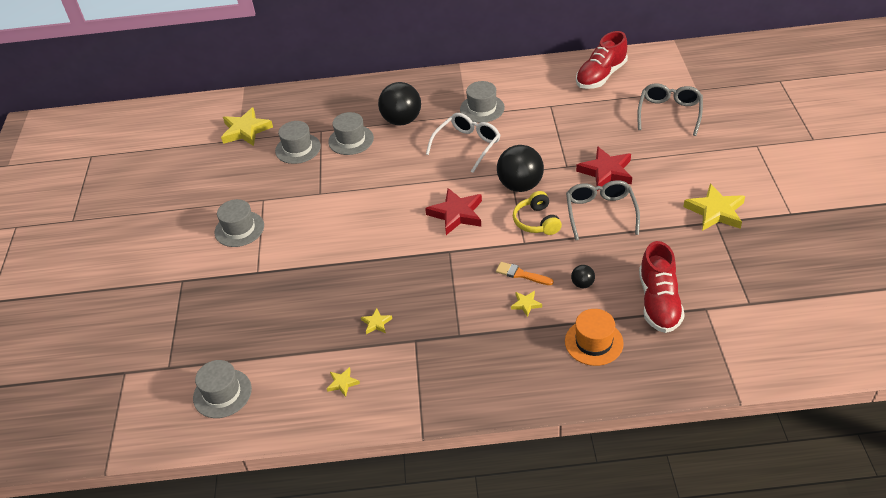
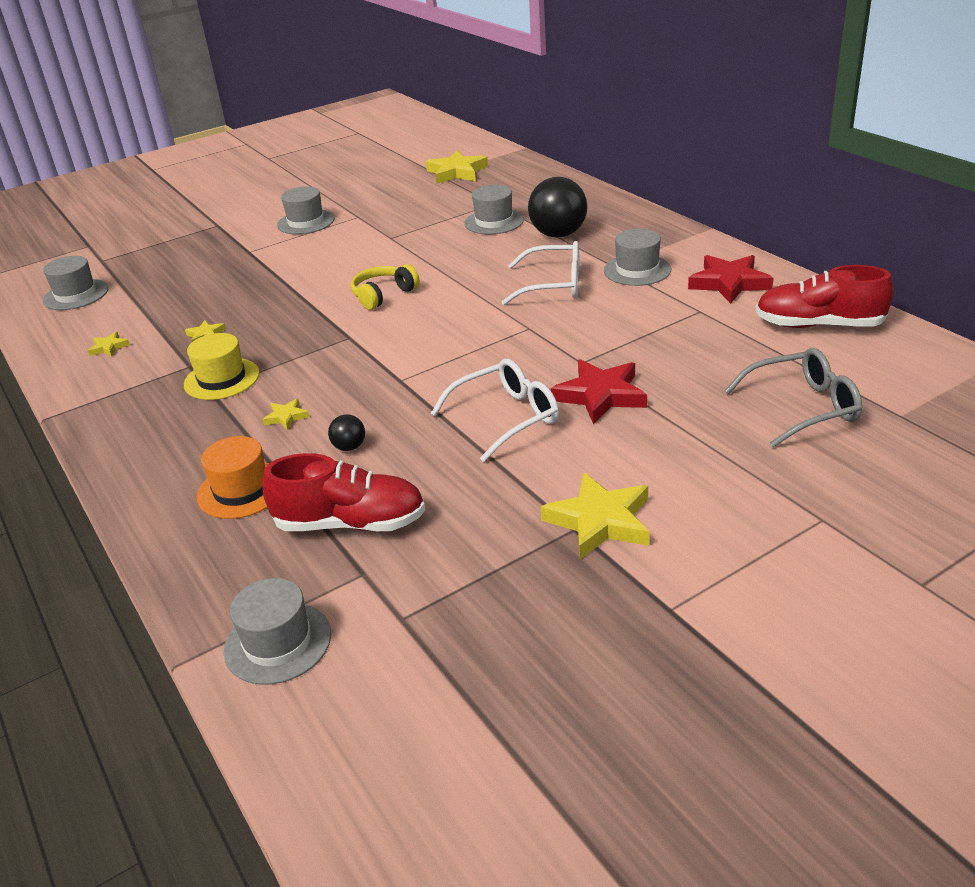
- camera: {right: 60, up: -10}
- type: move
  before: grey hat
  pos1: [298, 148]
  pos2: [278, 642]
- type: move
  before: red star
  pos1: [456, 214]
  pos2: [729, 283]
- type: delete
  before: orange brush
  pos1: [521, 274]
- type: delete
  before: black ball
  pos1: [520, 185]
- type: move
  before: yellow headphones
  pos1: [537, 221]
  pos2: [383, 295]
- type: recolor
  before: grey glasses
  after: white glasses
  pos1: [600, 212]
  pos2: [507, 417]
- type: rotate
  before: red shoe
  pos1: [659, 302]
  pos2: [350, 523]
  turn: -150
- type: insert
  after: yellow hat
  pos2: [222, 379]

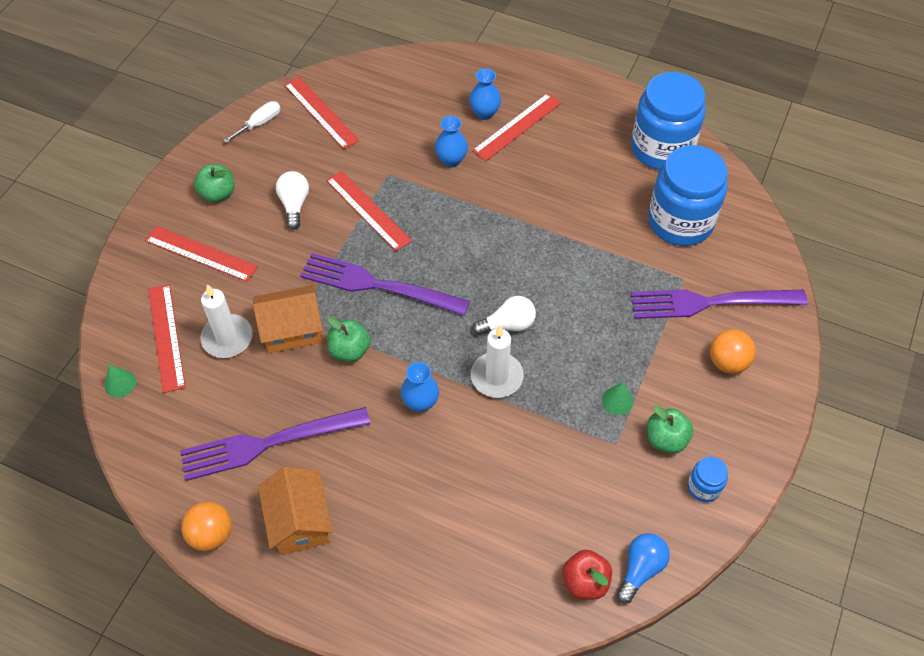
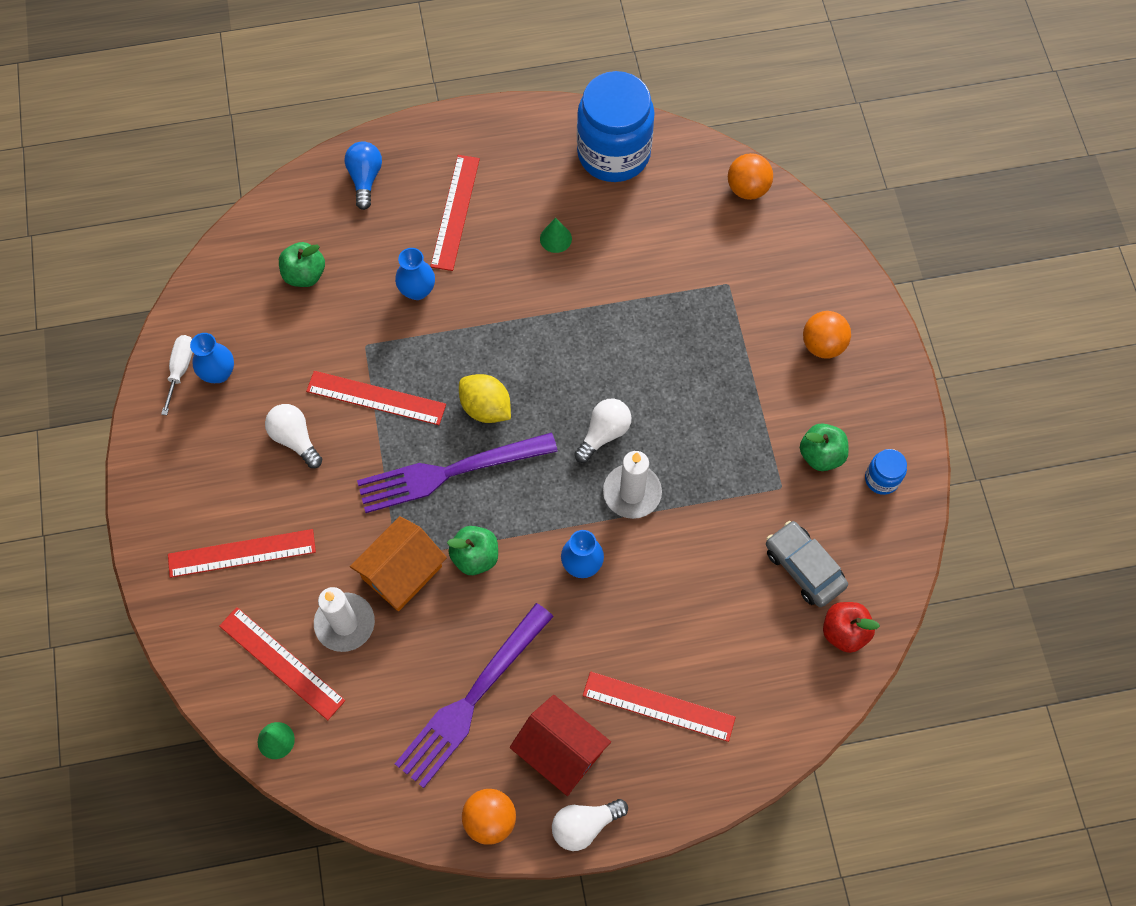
- camera: {right: -35, up: 10}
- type: move
  before: green apple
  pos1: [218, 194]
  pos2: [305, 274]
- type: recolor
  before: orange house
  after: red house
  pos1: [299, 521]
  pos2: [560, 751]
- type: move
  before: red ruler
  pos1: [321, 112]
  pos2: [658, 706]
- type: move
  before: blue vase
  pos1: [484, 113]
  pos2: [219, 373]
- type: move
  before: green cone
  pos1: [617, 400]
  pos2: [555, 238]
- type: move
  before: blue light bulb
  pos1: [640, 569]
  pos2: [365, 179]
- type: delete
  before: purple fork
  pos1: [709, 303]
- type: delete
  before: blue jar
  pos1: [680, 222]
- type: insert
  after: yellow lemon
  pos2: [486, 408]
- type: insert
  after: white light bulb
  pos2: [584, 825]
- type: insert
  after: orange ball
  pos2: [747, 188]
- type: insert
  after: grey car
  pos2: [804, 568]

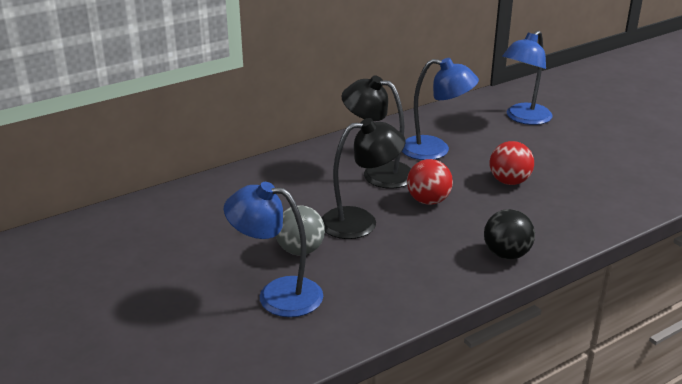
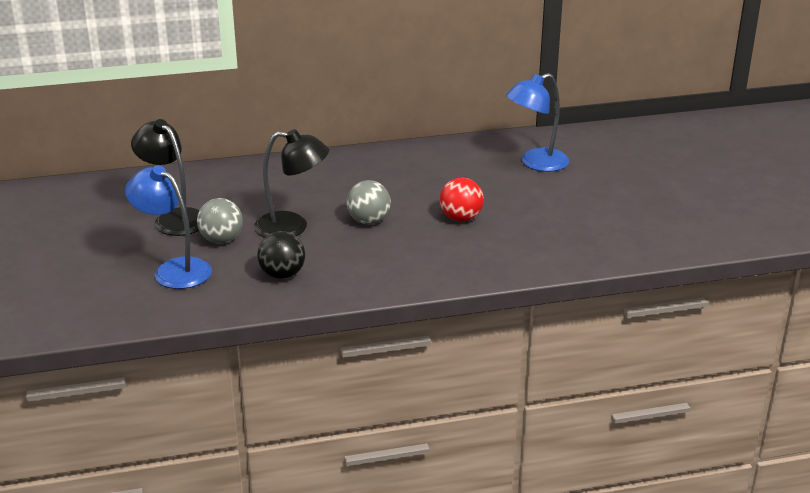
- camera: {right: 20, up: 0}
- type: move
  before: black lamp
  pos1: [378, 173]
  pos2: [174, 218]
- type: delete
  before: blue lamp
  pos1: [435, 150]
- type: recolor
  before: red ball
  after: grey ball
  pos1: [428, 201]
  pos2: [369, 221]
- type: move
  before: black ball
  pos1: [506, 254]
  pos2: [282, 275]

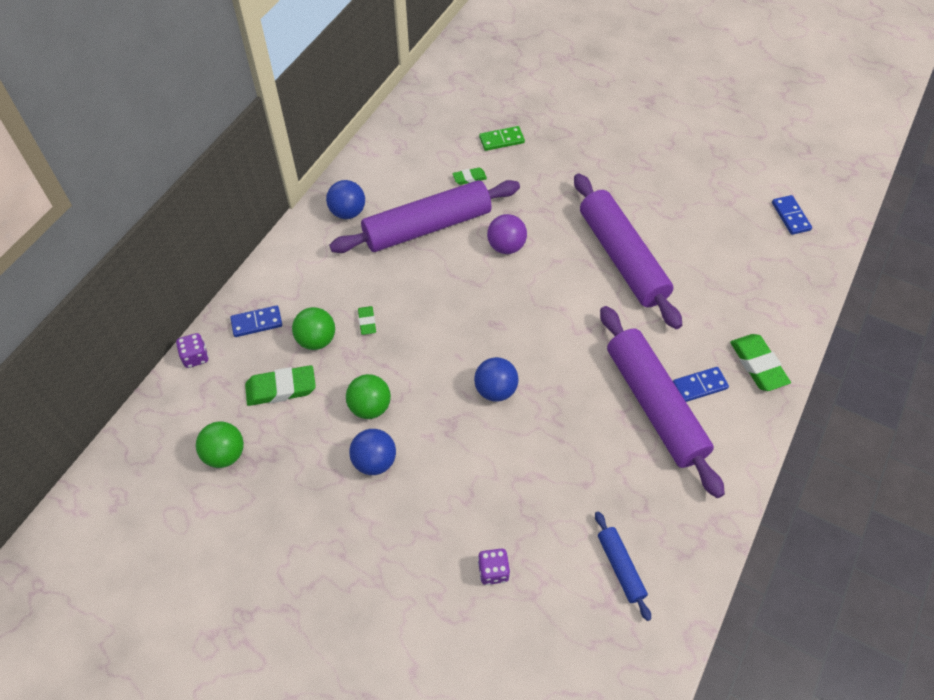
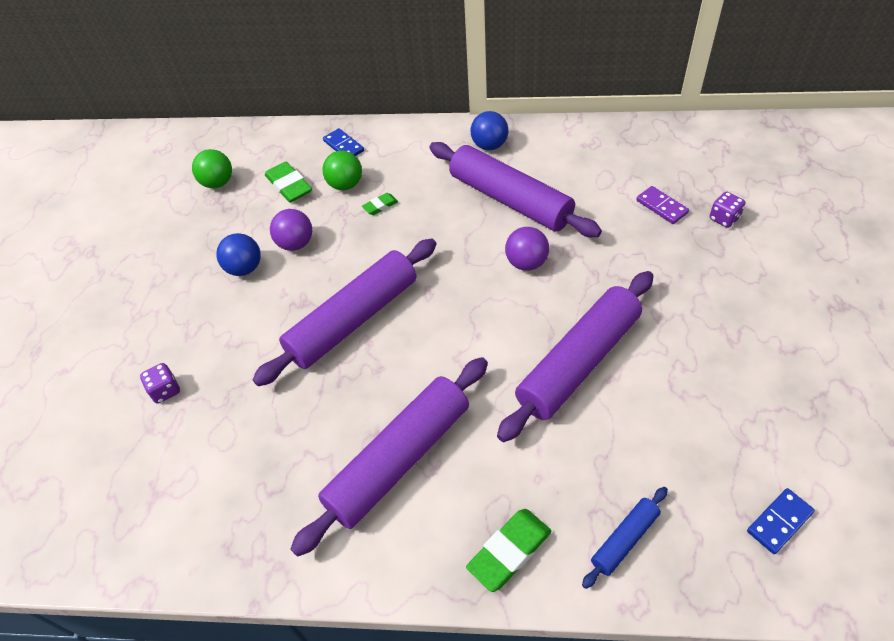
- camera: {right: 70, up: -5}
- type: move
  before: purple dice
  pos1: [195, 357]
  pos2: [724, 218]
- type: recolor
  before: green ball
  after: purple ball
  pos1: [370, 407]
  pos2: [296, 244]
- type: delete
  before: green eraser
  pos1: [469, 178]
- type: replace
  before: blue ball
  after: purple rolling pin
  pos1: [495, 390]
  pos2: [353, 320]
- type: recolor
  before: green domino
  after: purple domino
  pos1: [501, 140]
  pos2: [661, 206]
- type: move
  before: blue rolling pin
  pos1: [620, 567]
  pos2: [624, 539]
- type: delete
  before: blue domino
  pos1: [699, 386]

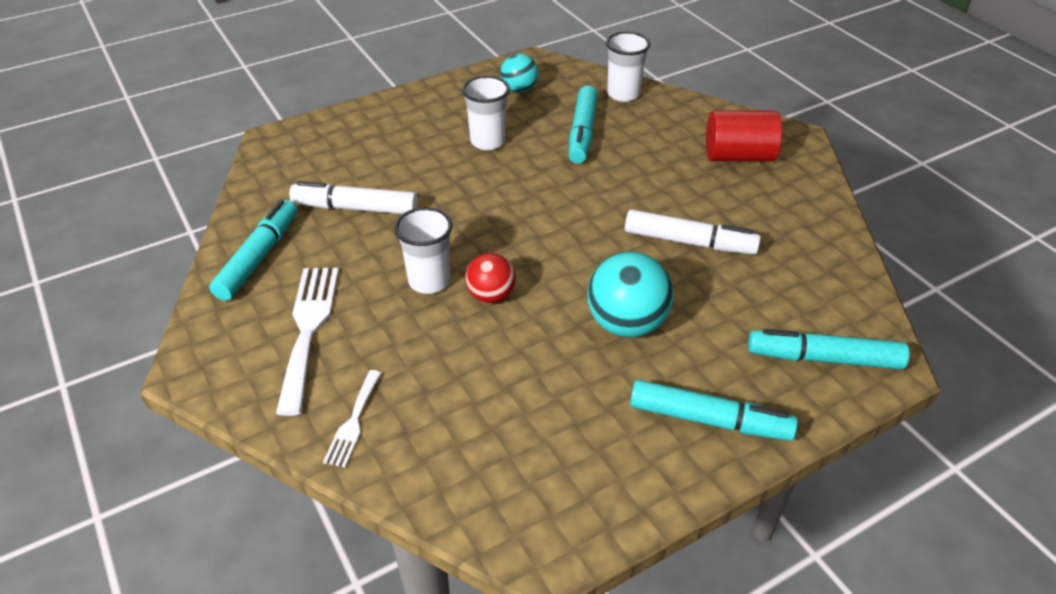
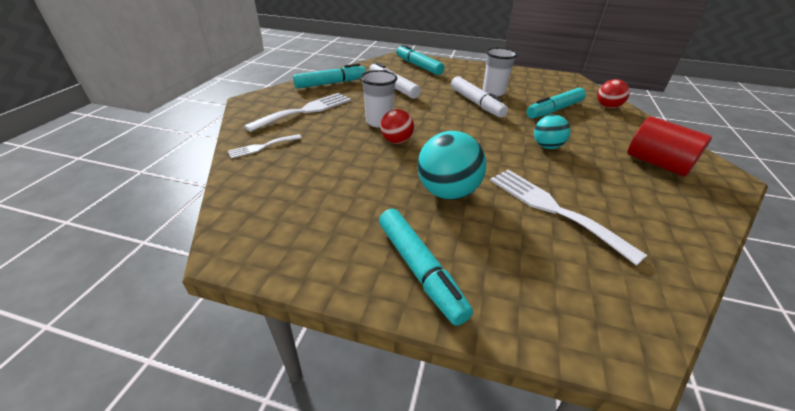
- camera: {right: 45, up: -5}
- type: move
  before: turquoise ball
  pos1: [519, 89]
  pos2: [547, 146]
- type: replace
  before: white cup
  after: red ball
  pos1: [623, 94]
  pos2: [607, 107]
- type: move
  before: white marker
  pos1: [689, 242]
  pos2: [476, 103]
- type: move
  before: turquoise marker
  pos1: [823, 358]
  pos2: [418, 66]
- type: insert
  after: white fork
  pos2: [552, 209]

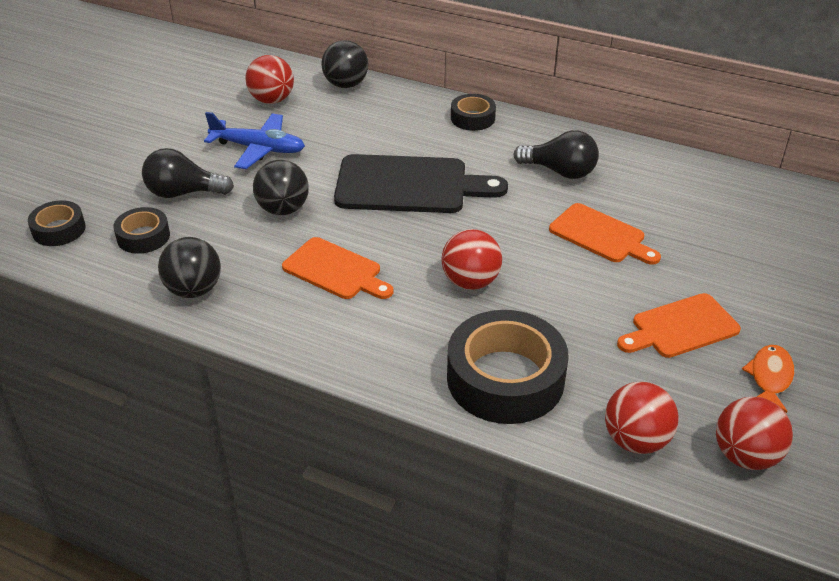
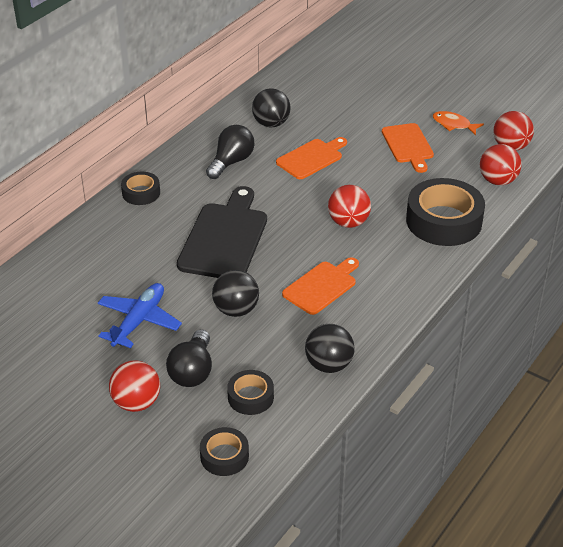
- camera: {right: -80, up: 0}
- type: move
  before: red ball
  pos1: [272, 100]
  pos2: [136, 403]
- type: move
  before: black ball
  pos1: [346, 85]
  pos2: [271, 124]

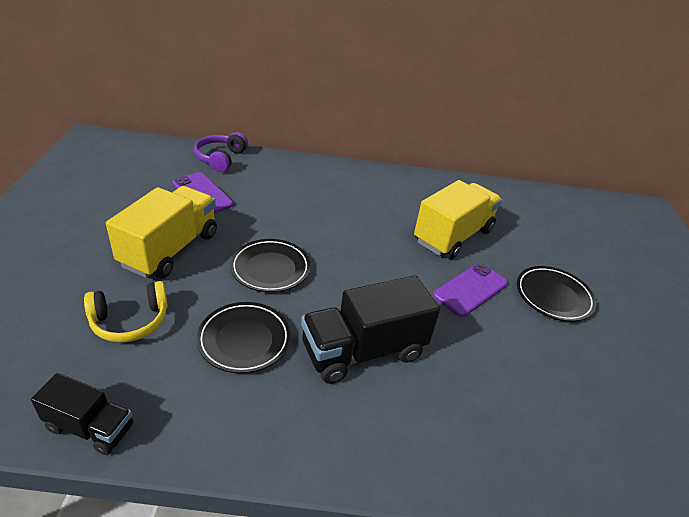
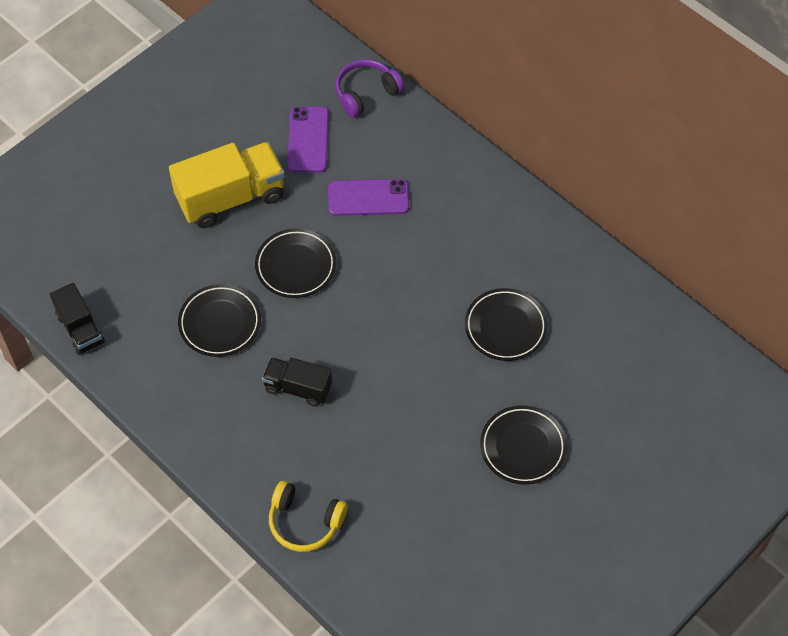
- camera: {right: 45, up: 20}
- type: move
  before: yellow headphones
  pos1: [130, 321]
  pos2: [305, 522]
- type: resize
  before: black truck
  pos1: [363, 351]
  pos2: [298, 388]
  scale: 0.58
- type: replace
  before: yellow truck
  after: black plate
  pos1: [453, 236]
  pos2: [505, 327]
- type: move
  before: purple phone
  pos1: [470, 289]
  pos2: [368, 198]

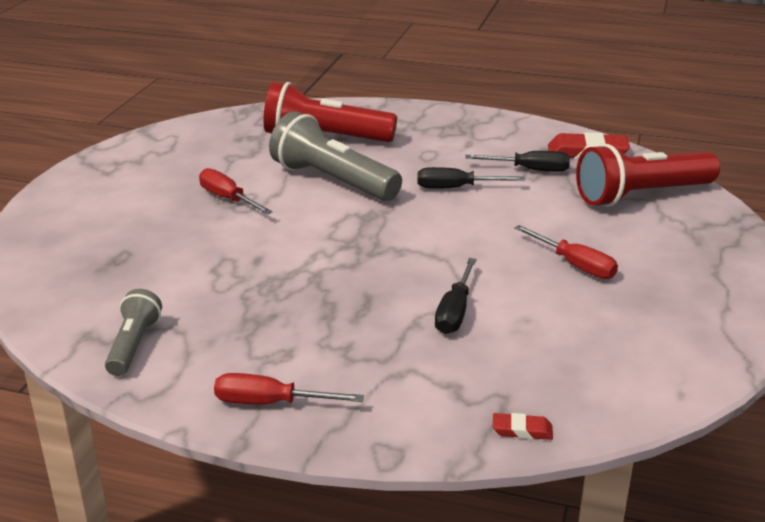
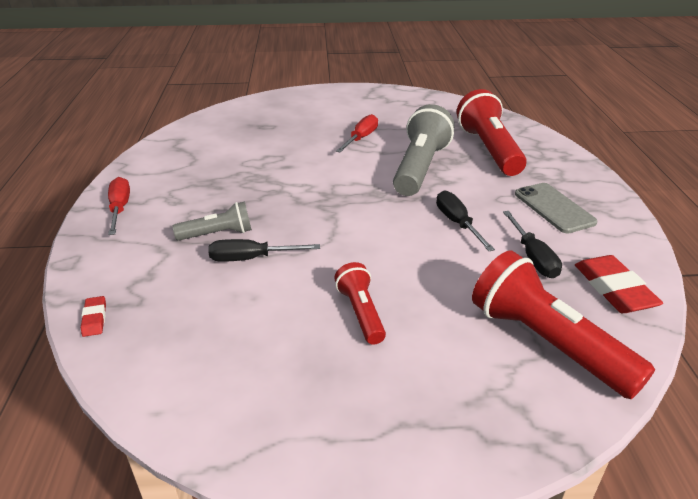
- camera: {right: 70, up: 5}
- type: move
  before: grey flashlight
  pos1: [133, 345]
  pos2: [218, 234]
- type: replace
  before: red screwdriver
  after: red flashlight
  pos1: [575, 265]
  pos2: [360, 312]
- type: insert
  after: grey phone
  pos2: [554, 208]

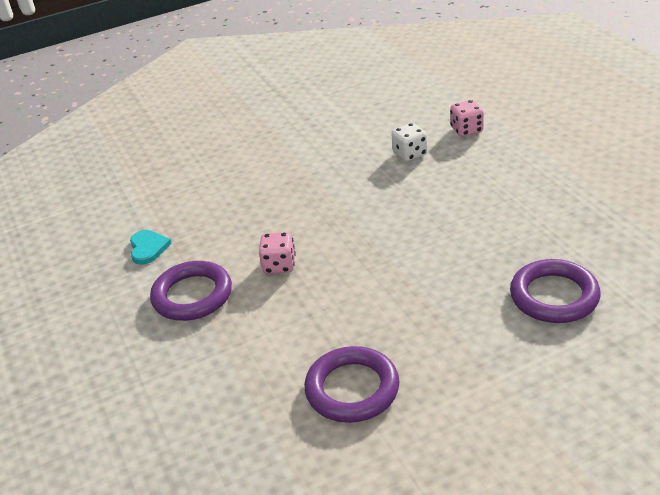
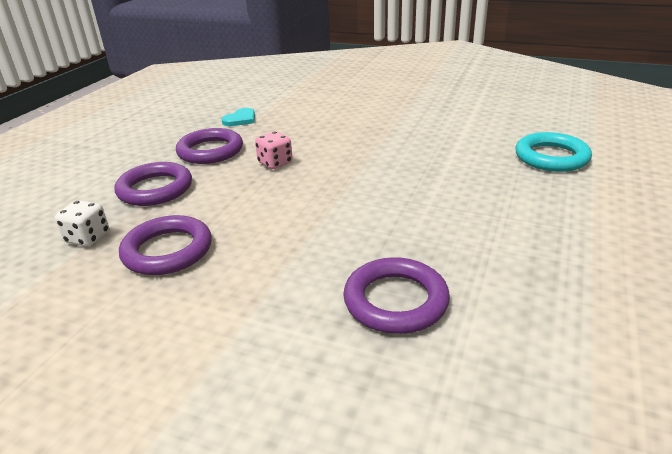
- camera: {right: 45, up: -5}
- type: move
  before: white dice
  pos1: [410, 154]
  pos2: [88, 238]
- type: replace
  before: pink dice
  after: turquoise ring
  pos1: [466, 130]
  pos2: [551, 157]
- type: insert
  after: purple ring
  pos2: [155, 189]

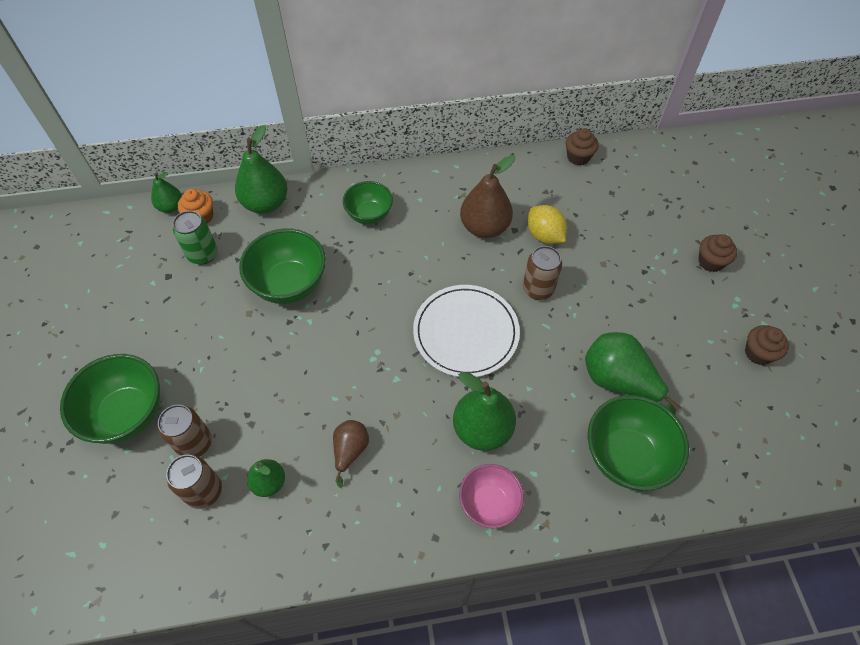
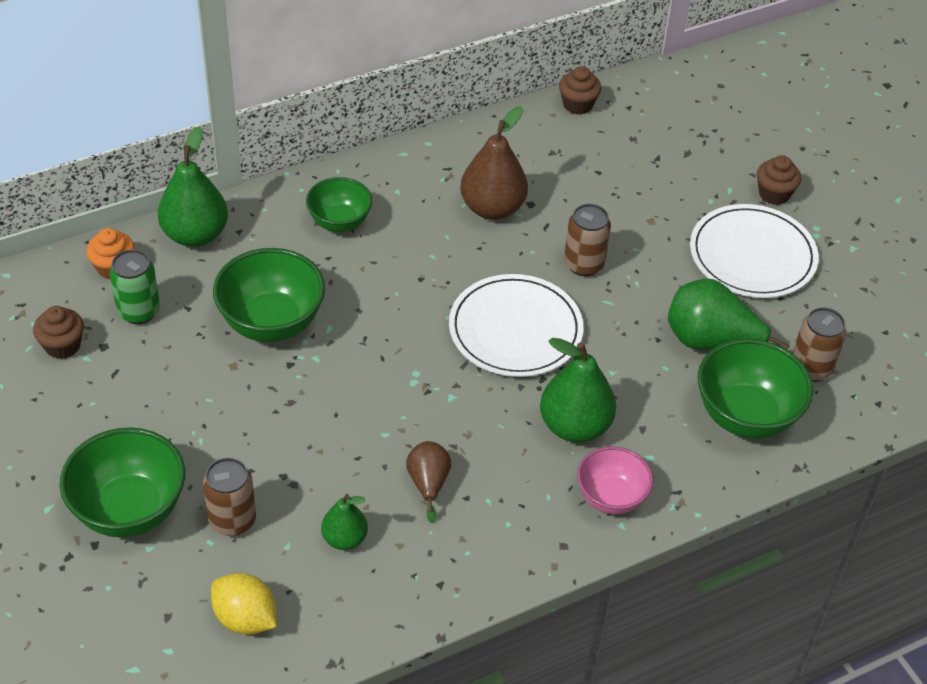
- camera: {right: -20, up: -10}
- type: delete
  before: green pear
  pos1: [171, 207]
- type: move
  before: brown can
  pos1: [204, 491]
  pos2: [811, 368]
- type: move
  before: yellow lemon
  pos1: [544, 235]
  pos2: [245, 618]
- type: move
  before: brown cupcake
  pos1: [758, 353]
  pos2: [62, 346]
- type: insert
  after: white plate
  pos2: [752, 255]

